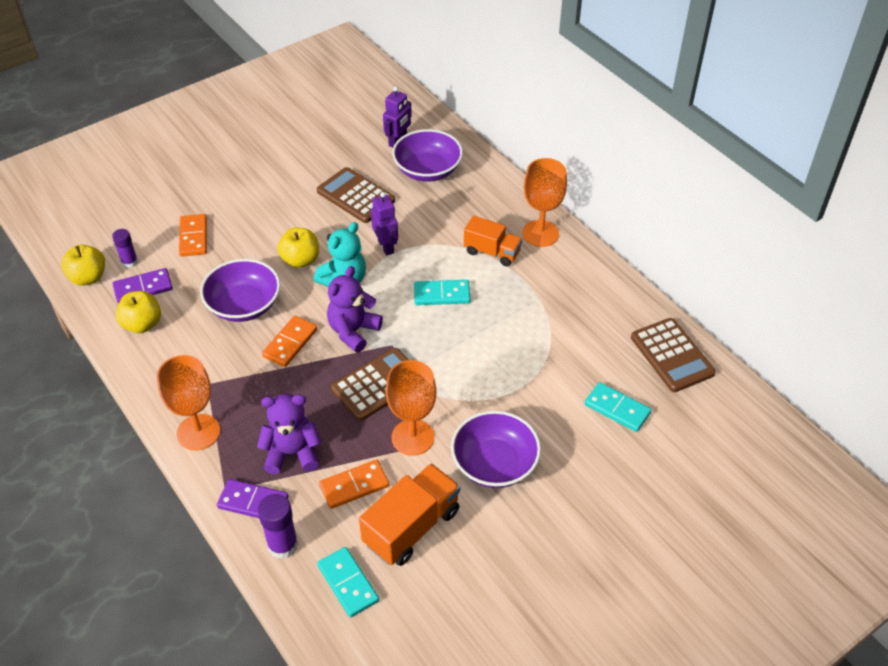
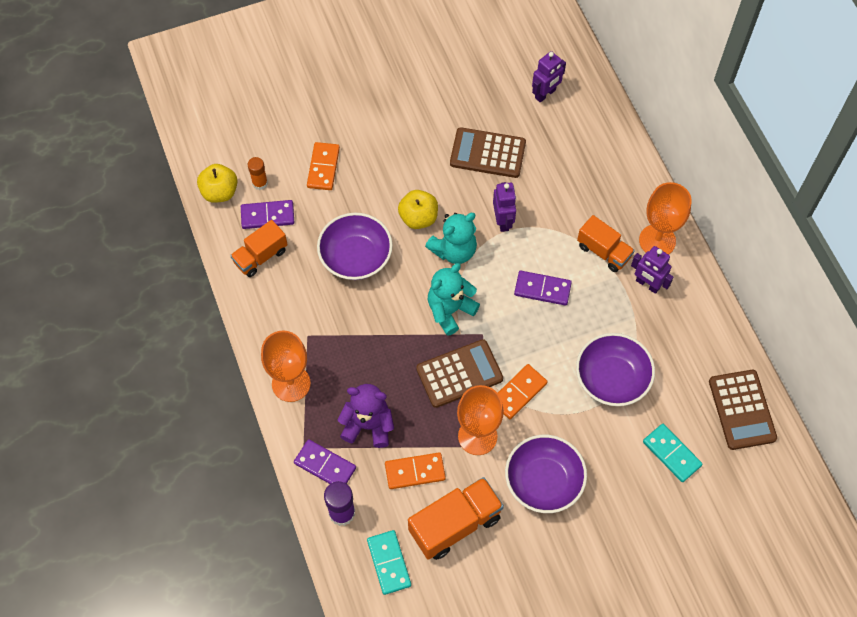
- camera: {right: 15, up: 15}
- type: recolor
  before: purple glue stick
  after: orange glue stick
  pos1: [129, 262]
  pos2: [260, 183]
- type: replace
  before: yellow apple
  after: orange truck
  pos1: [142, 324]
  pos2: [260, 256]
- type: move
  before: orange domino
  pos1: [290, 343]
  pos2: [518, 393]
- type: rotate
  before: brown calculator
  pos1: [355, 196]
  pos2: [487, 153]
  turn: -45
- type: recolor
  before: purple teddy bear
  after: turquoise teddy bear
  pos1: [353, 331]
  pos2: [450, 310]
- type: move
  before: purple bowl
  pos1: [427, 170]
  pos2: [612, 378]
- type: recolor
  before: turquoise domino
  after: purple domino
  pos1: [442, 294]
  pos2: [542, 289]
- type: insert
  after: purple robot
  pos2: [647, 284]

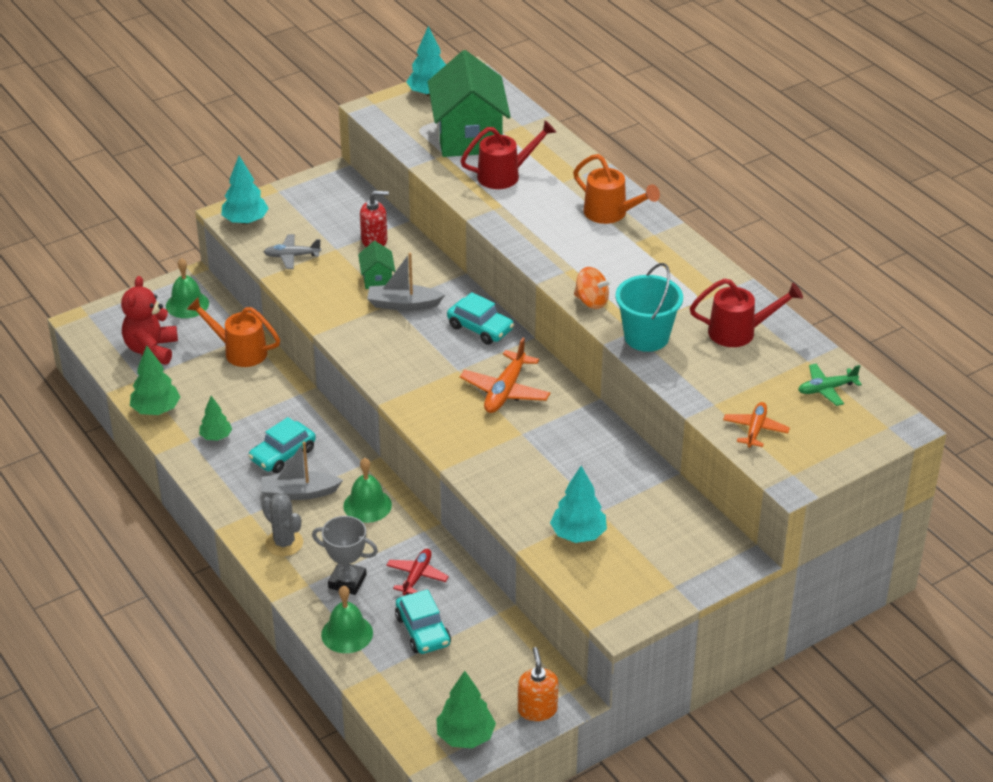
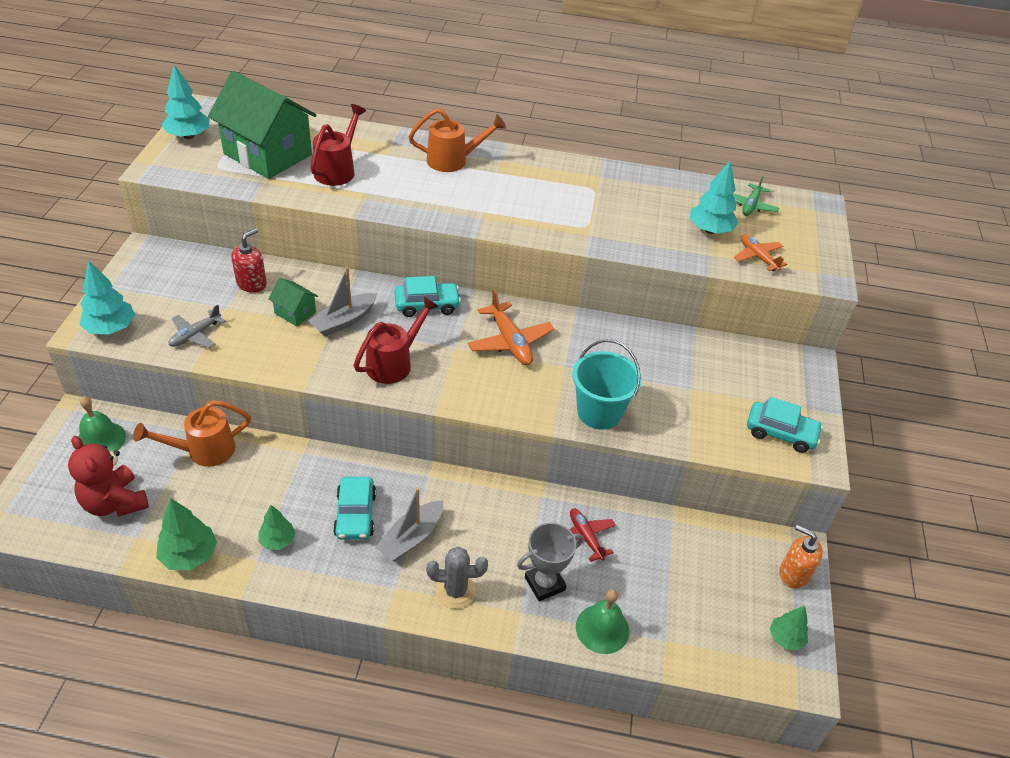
- camera: {right: -50, up: 5}
- type: delete
  before: green bell
  pos1: [367, 505]
- type: move
  before: turquoise car
  pos1: [423, 630]
  pos2: [780, 433]
- type: resize
  before: green tree
  pos1: [465, 736]
  pos2: [785, 638]
  scale: 0.65
- type: move
  before: turquoise tree
  pos1: [578, 534]
  pos2: [710, 230]
- type: delete
  before: orange spinning top
  pos1: [591, 301]
- type: move
  before: turquoise bucket
  pos1: [646, 337]
  pos2: [599, 412]
- type: move
  before: red watering can
  pos1: [739, 332]
  pos2: [394, 363]

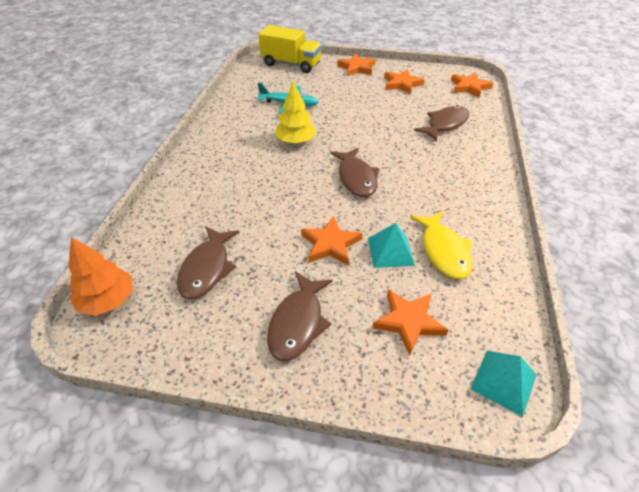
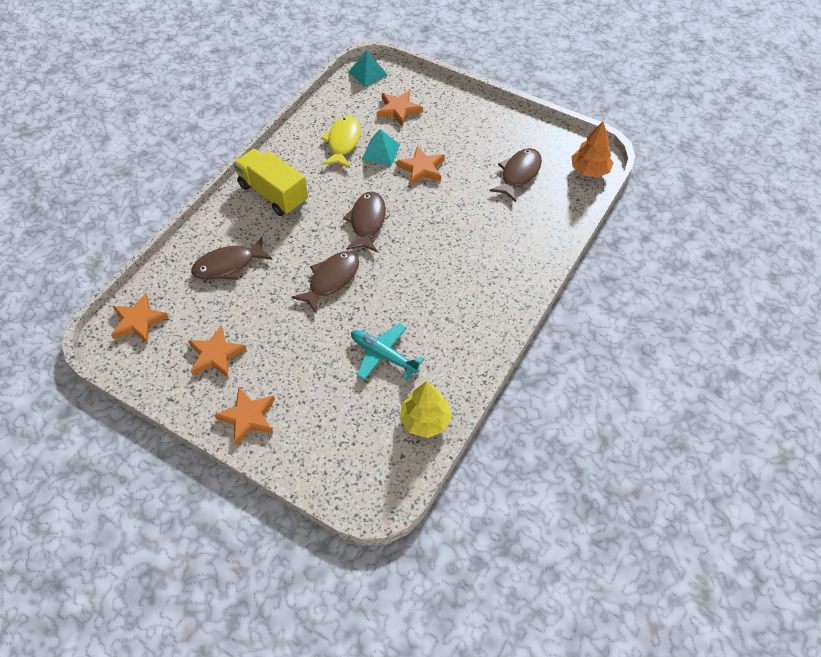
- camera: {right: -160, up: 10}
- type: move
  before: yellow truck
  pos1: [291, 64]
  pos2: [273, 194]
- type: move
  before: brown fish
  pos1: [298, 323]
  pos2: [331, 280]
- type: move
  before: yellow tree
  pos1: [295, 141]
  pos2: [425, 420]

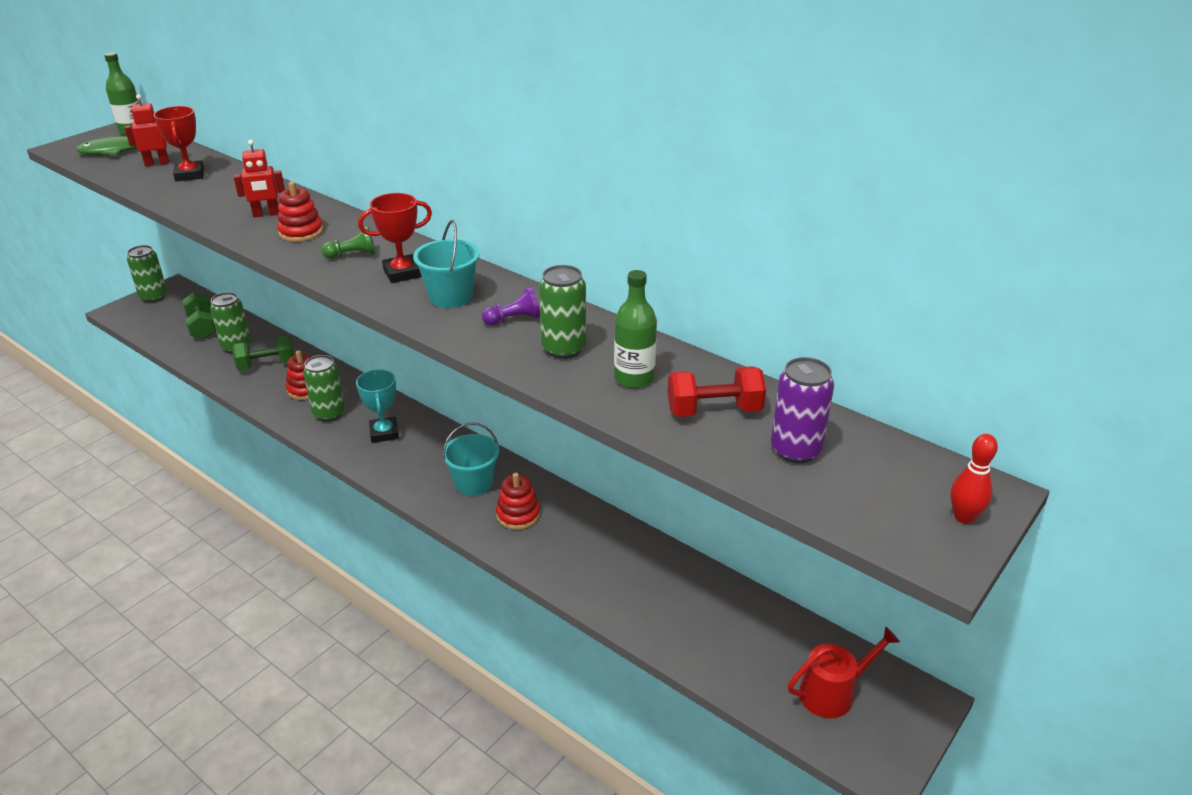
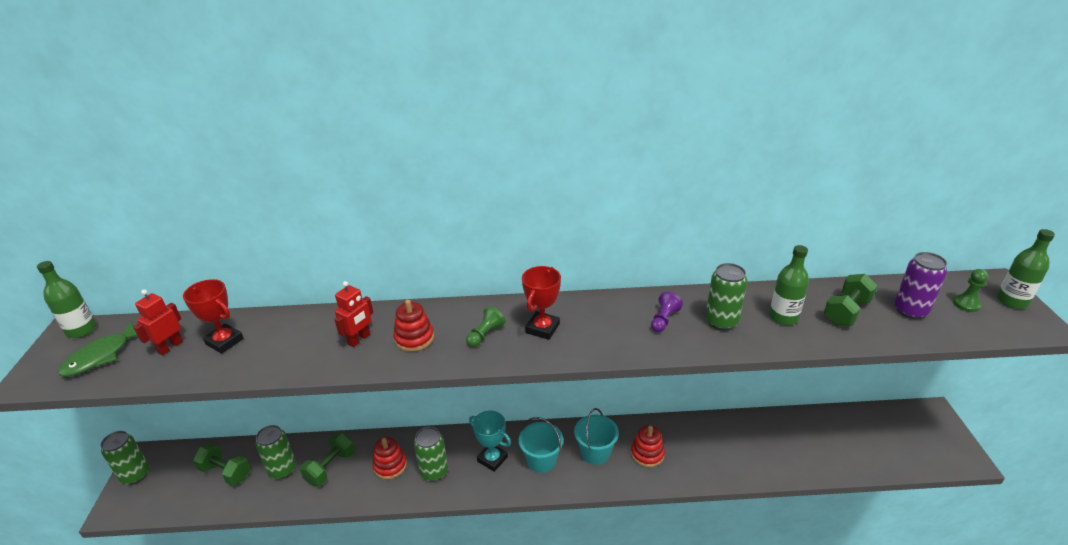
- camera: {right: -40, up: 0}
- type: move
  before: turquoise bucket
  pos1: [450, 296]
  pos2: [541, 460]
- type: recolor
  before: red dumbbell
  after: green dumbbell
  pos1: [714, 410]
  pos2: [846, 312]
- type: delete
  before: red watering can
  pos1: [832, 693]
- type: replace
  before: red bowling pin
  after: green bottle
  pos1: [963, 517]
  pos2: [1012, 301]
- type: insert
  after: green pawn
  pos2: [966, 304]

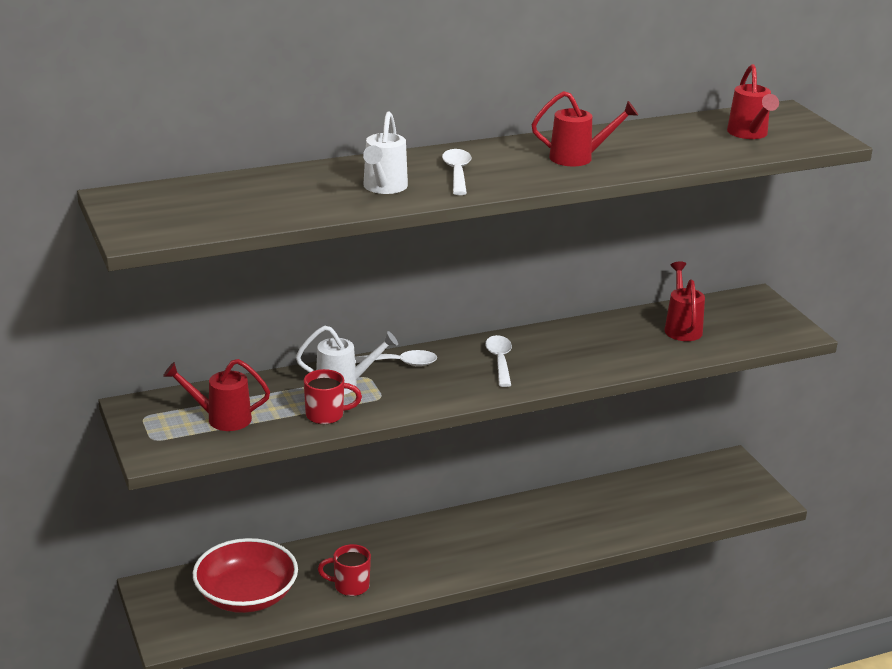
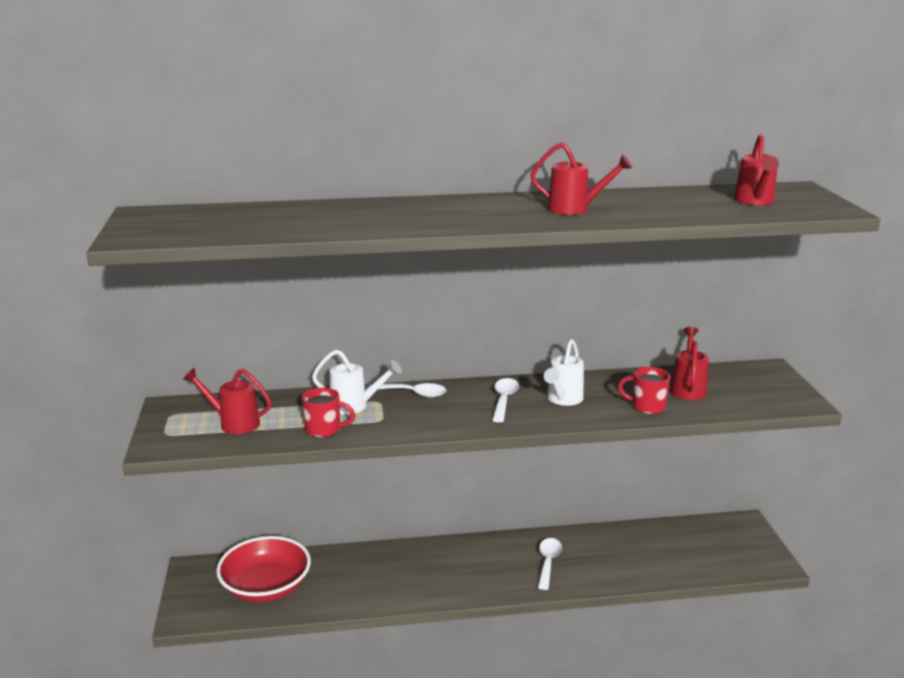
- camera: {right: 15, up: -5}
- type: move
  before: red mug
  pos1: [350, 586]
  pos2: [647, 407]
- type: move
  before: white watering can
  pos1: [383, 188]
  pos2: [563, 399]
- type: move
  before: white spoon
  pos1: [457, 173]
  pos2: [548, 562]

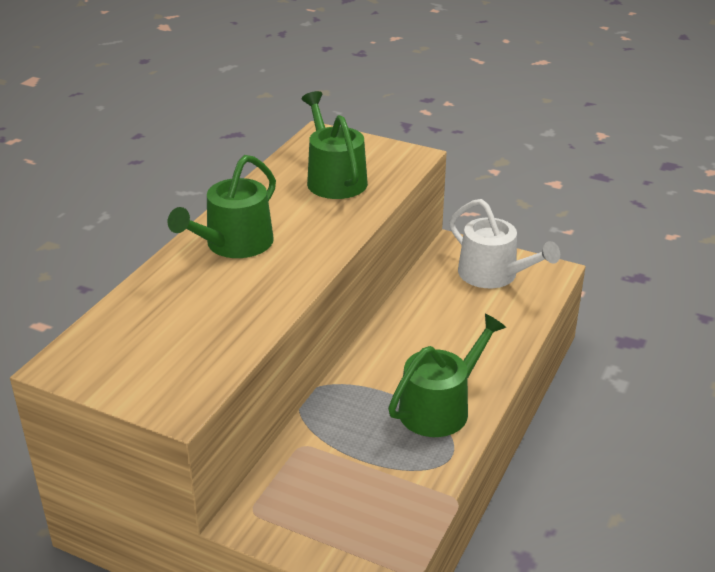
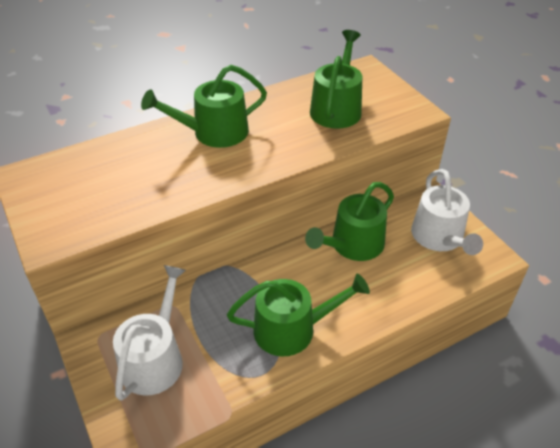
- camera: {right: 35, up: 10}
- type: insert
  after: white watering can
  pos2: [154, 358]
- type: insert
  after: green watering can
  pos2: [353, 245]

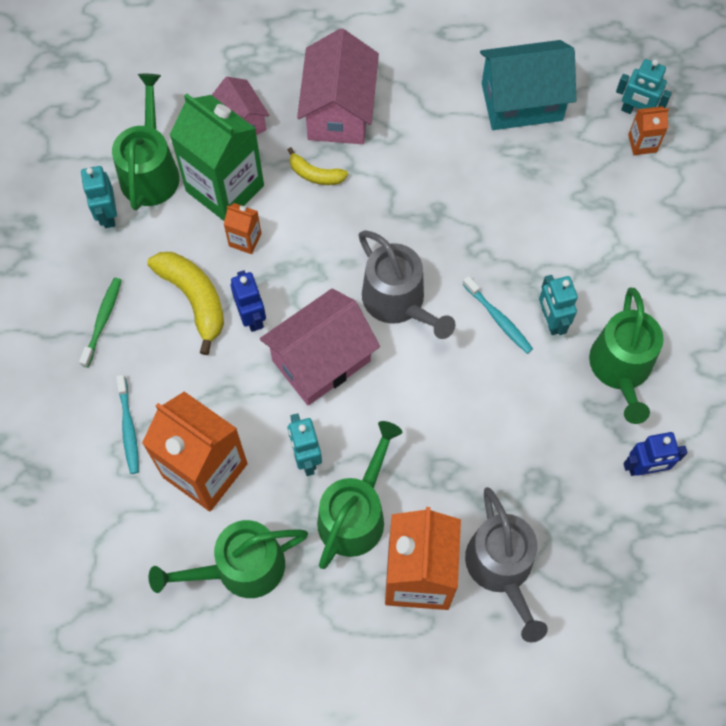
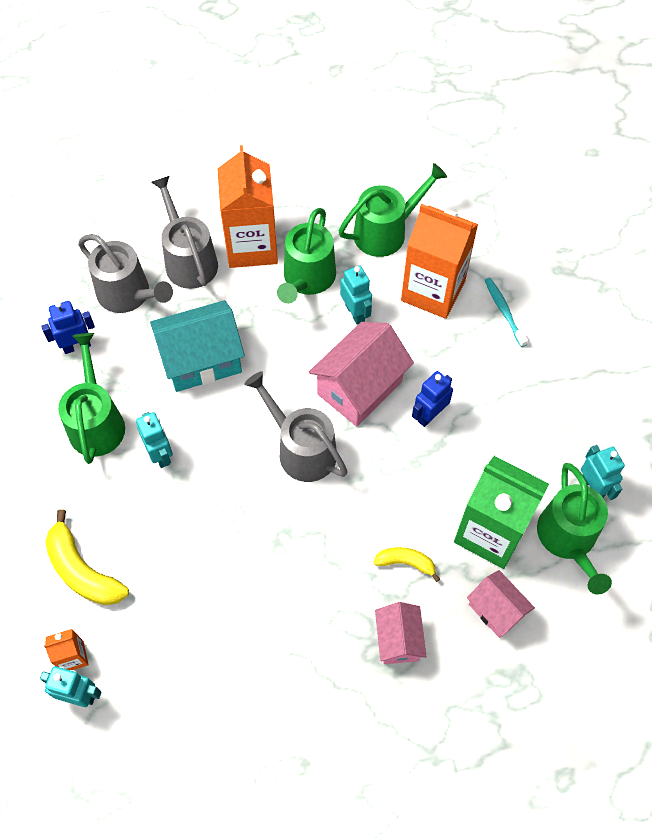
- camera: {right: 170, up: -5}
- type: delete
  before: green toothbrush
  pos1: [102, 320]
- type: move
  before: yellow banana
  pos1: [194, 299]
  pos2: [82, 571]
- type: delete
  before: orange carton
  pos1: [245, 240]
- type: rotate
  before: blue robot
  pos1: [252, 317]
  pos2: [429, 415]
  turn: 75
- type: resize
  before: pink house
  pos1: [339, 111]
  pos2: [398, 640]
  scale: 0.59
- type: delete
  before: turquoise toothbrush
  pos1: [498, 319]
- type: move
  before: turquoise house
  pos1: [521, 102]
  pos2: [202, 360]
- type: insert
  after: grey watering can
  pos2: [128, 294]

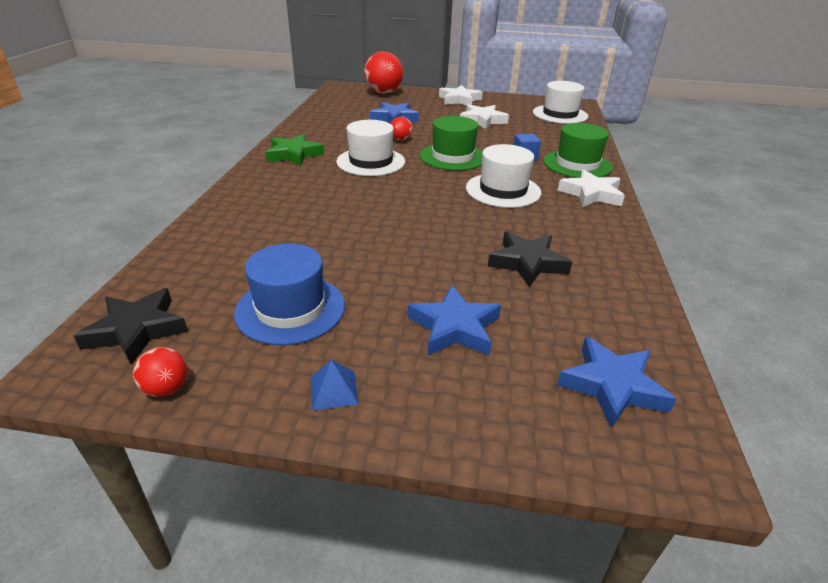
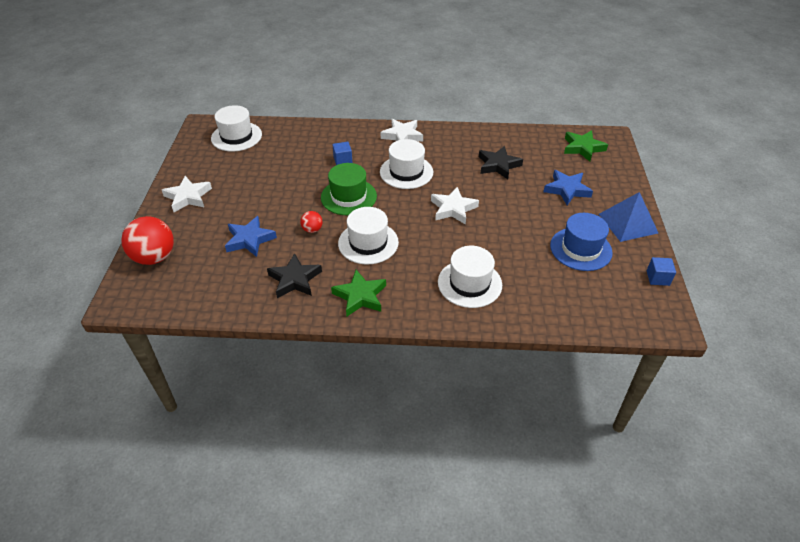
- camera: {right: -95, up: 10}
- type: move
  before: black star
  pos1: [137, 330]
  pos2: [295, 279]
- type: replace
  before: red ball
  after: blue cube
  pos1: [166, 388]
  pos2: [658, 278]
- type: resize
  before: blue pyramid
  pos1: [334, 390]
  pos2: [628, 223]
  scale: 2.09
- type: move
  before: white star
  pos1: [482, 120]
  pos2: [453, 208]
- type: delete
  before: green hat
  pos1: [577, 164]
- type: recolor
  before: blue star
  after: green star
  pos1: [612, 386]
  pos2: [583, 148]
- type: insert
  after: white hat
  pos2: [469, 283]

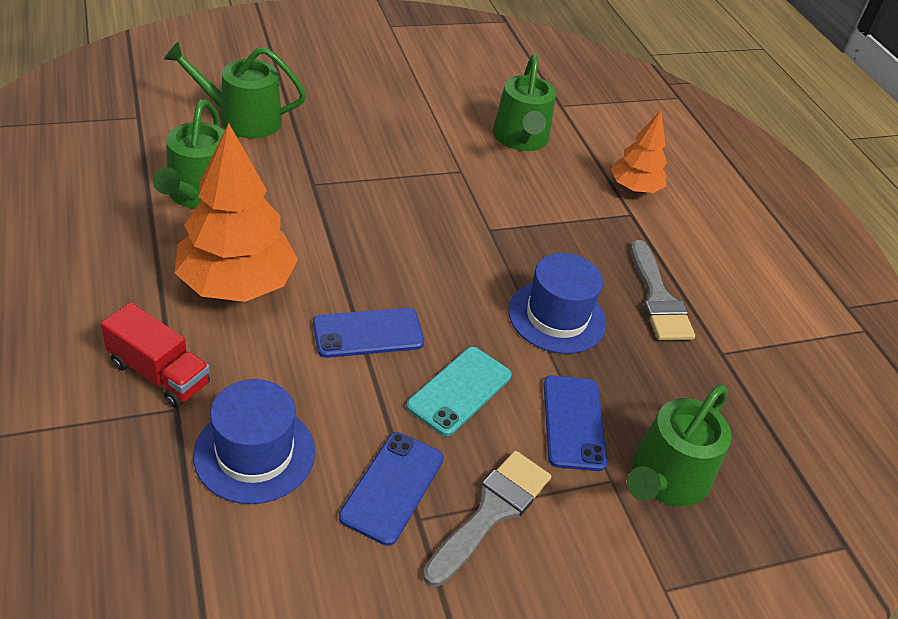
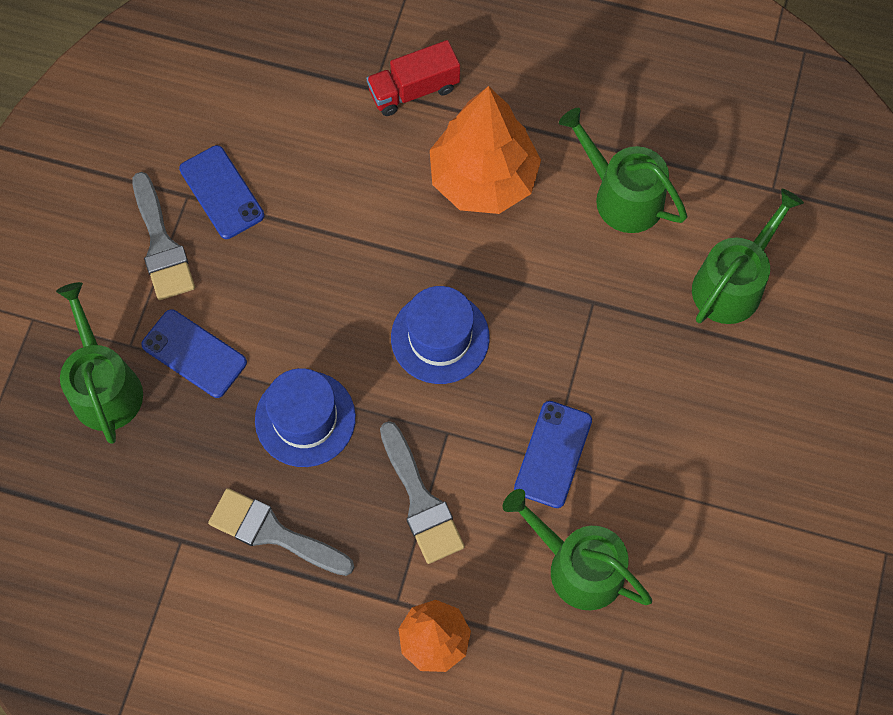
- camera: {right: 130, up: 25}
- type: move
  before: blue hat
  pos1: [254, 453]
  pos2: [440, 337]
- type: move
  before: blue phone
  pos1: [368, 333]
  pos2: [553, 454]
- type: delete
  before: turquoise phone
  pos1: [459, 391]
- type: insert
  after: grey brush
  pos2: [420, 500]

